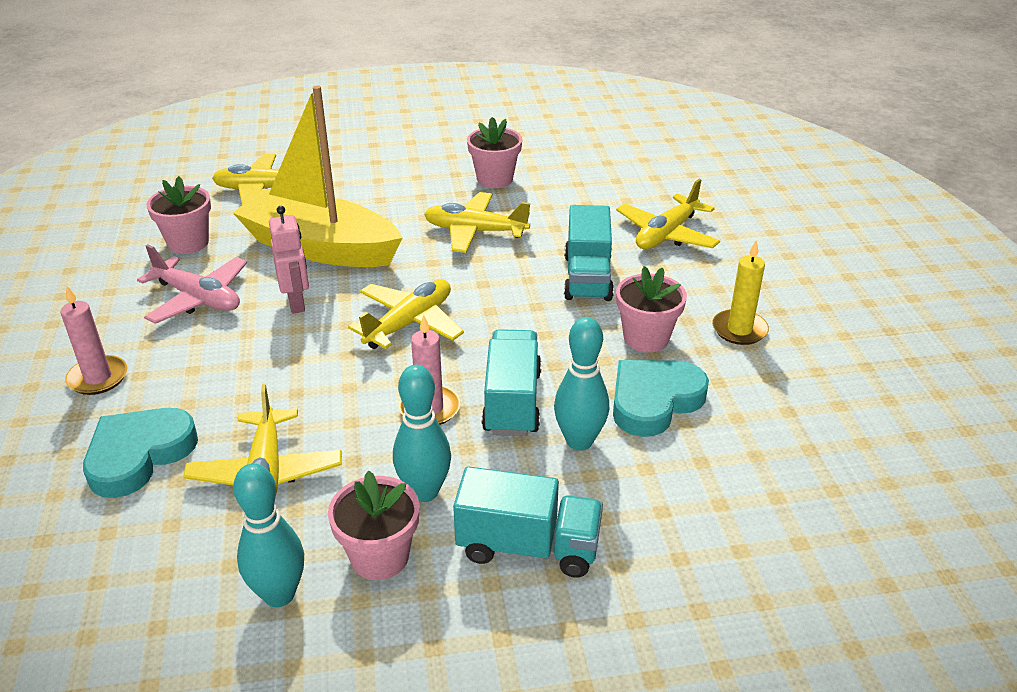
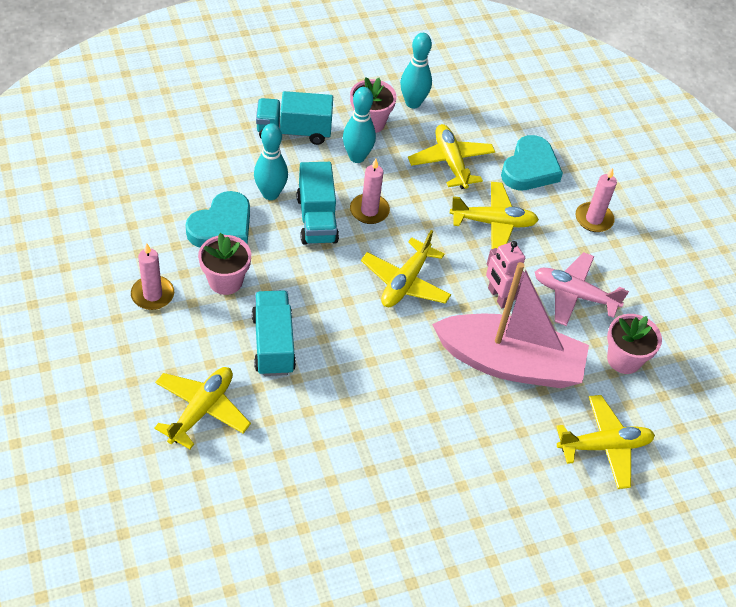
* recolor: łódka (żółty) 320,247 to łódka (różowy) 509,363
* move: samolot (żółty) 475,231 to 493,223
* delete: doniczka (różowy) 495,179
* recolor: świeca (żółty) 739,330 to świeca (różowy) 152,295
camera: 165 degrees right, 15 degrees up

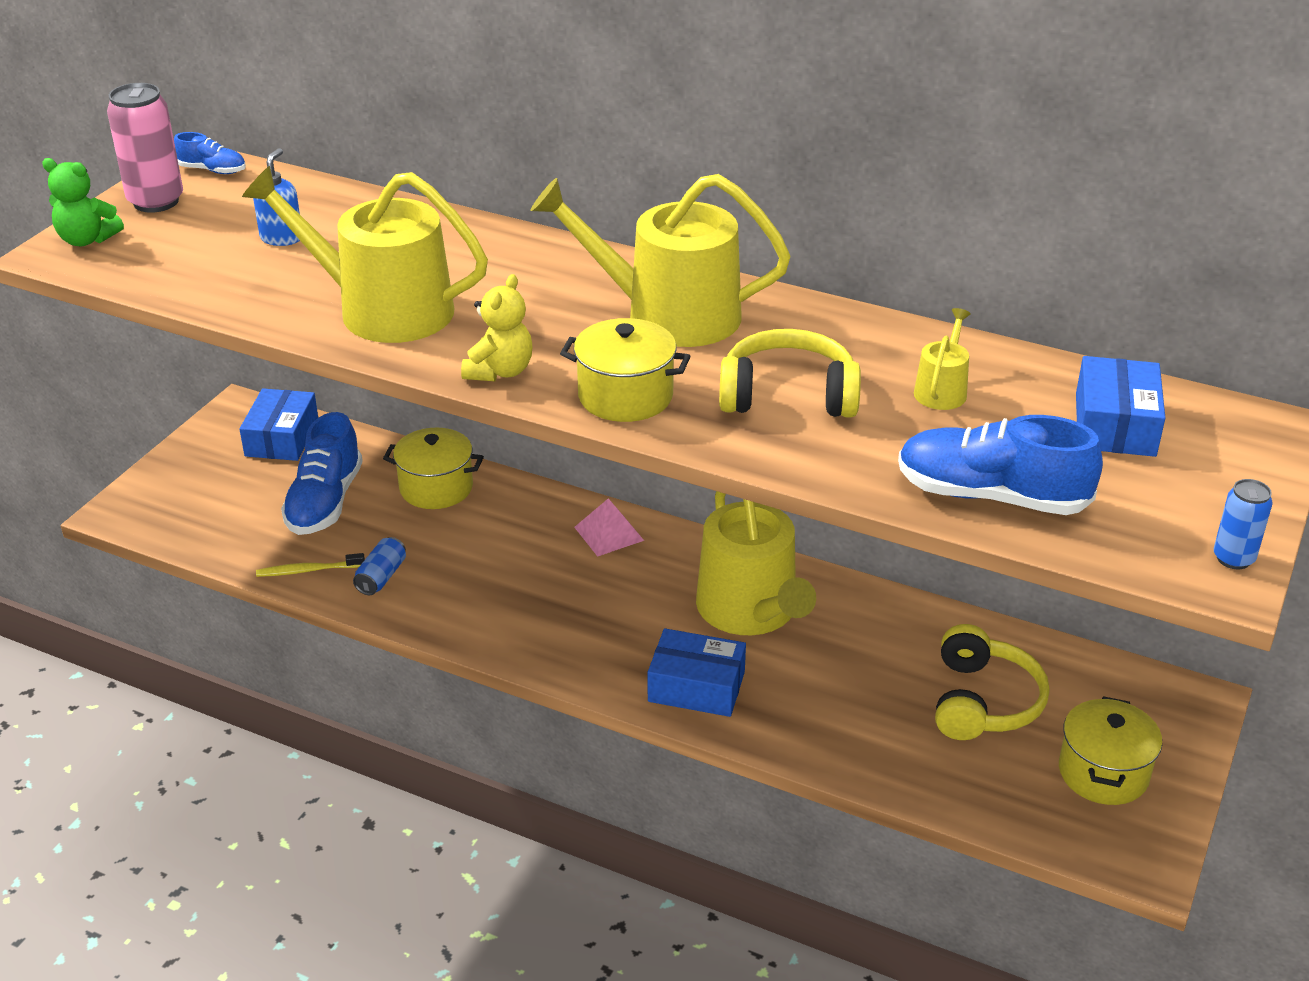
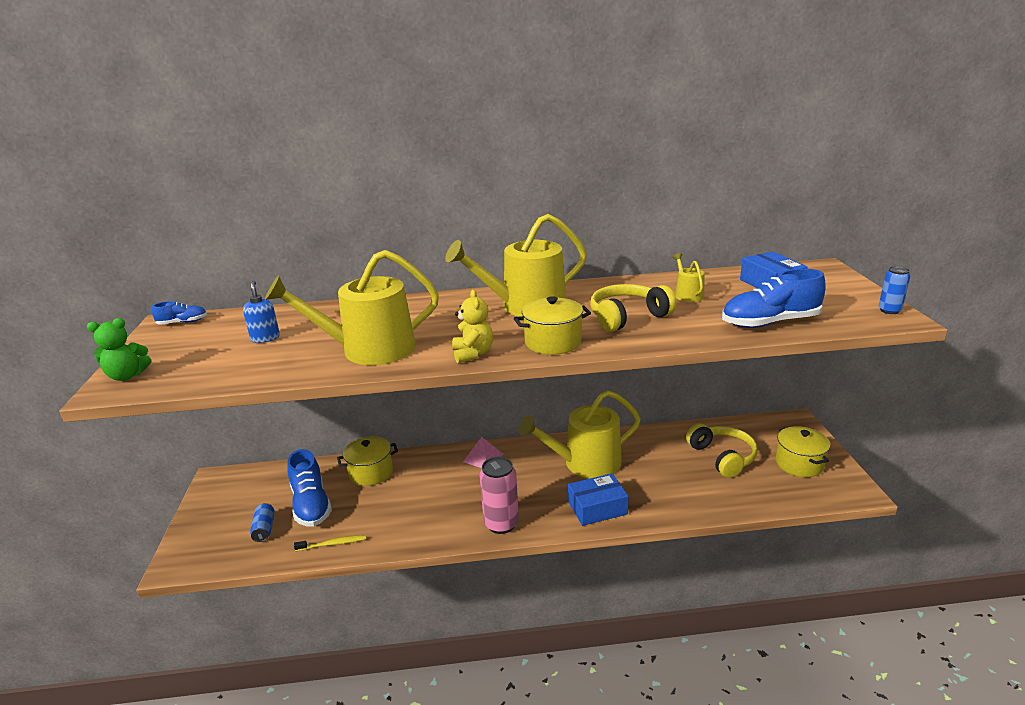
* move: puszka (różowy) 156,201 to 501,524
* delete: pudełko (niebieski) 282,438
* rotate: szczoteczka do zębów (żółty) 308,570 = 332,544 150 degrees counterclockwise
* move: puszka (niebieski) 381,577 to 264,529
* rotate: konewka (żółty) 751,611 = 585,463 120 degrees clockwise
camera: 30 degrees left, 10 degrees down

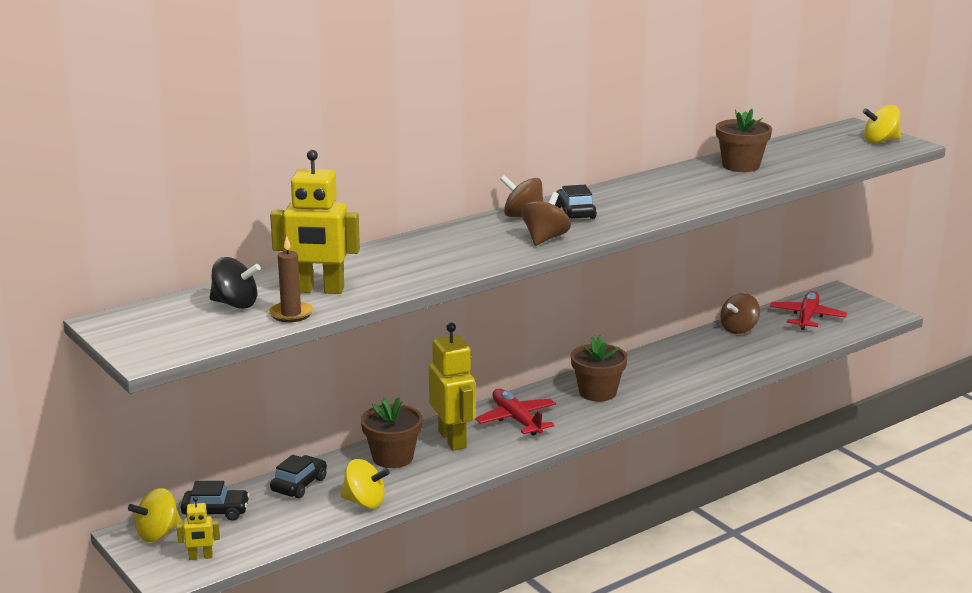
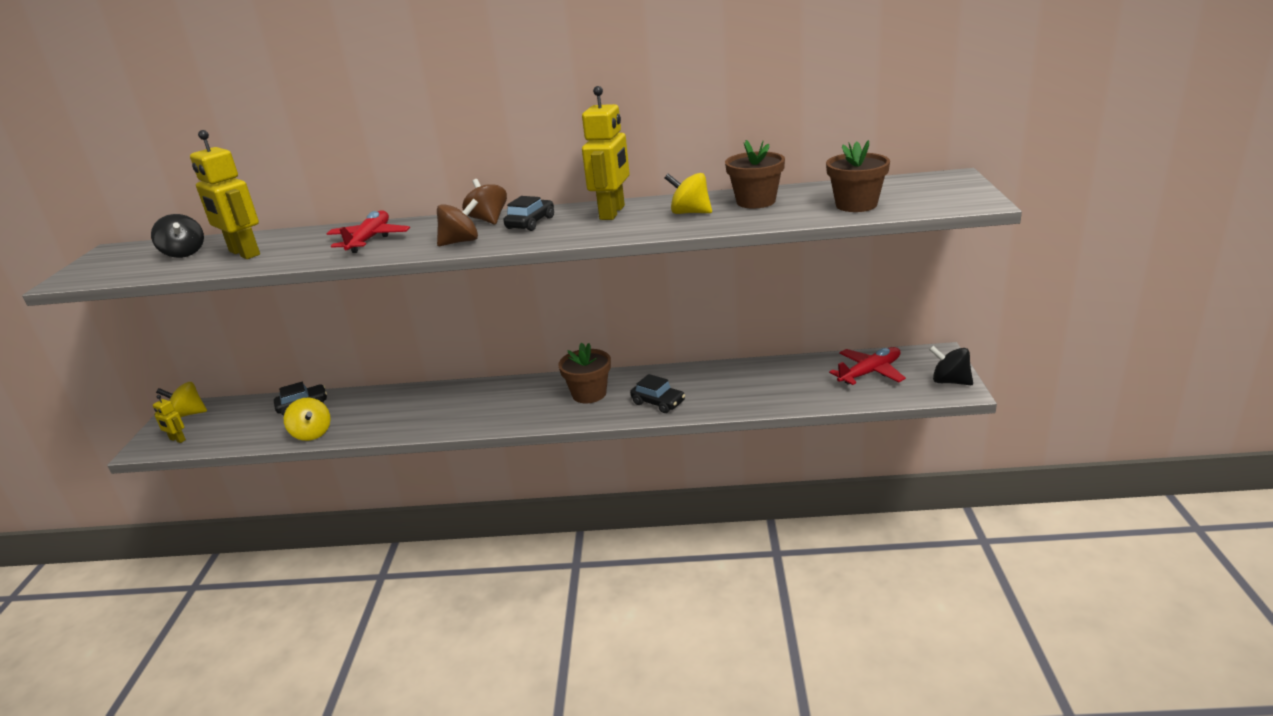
* move: samochód (czarny) 216,512 to 658,402
* delete: świeca (brązowy) 291,314
* move: doniczka (brązowy) 392,457 to 856,205
* move: robot (żółty) 452,439 to 612,212
* move: samolot (czerwony) 516,420 to 369,239
* delete: bączek (brązowy) 739,329
* move: bączek (żółty) 880,141 to 690,213
* insert: bączek (czarny) 950,381
camera: 40 degrees right, 5 degrees up

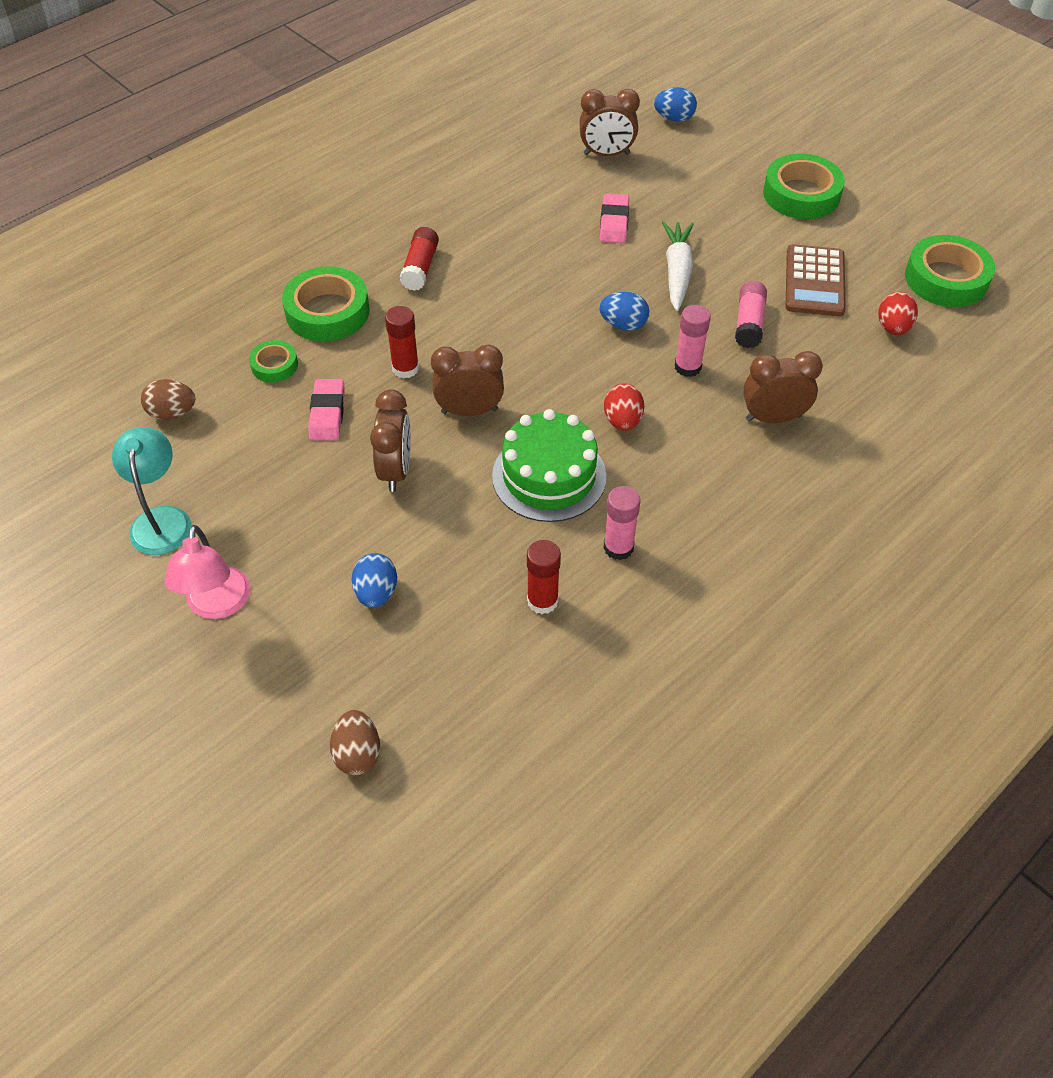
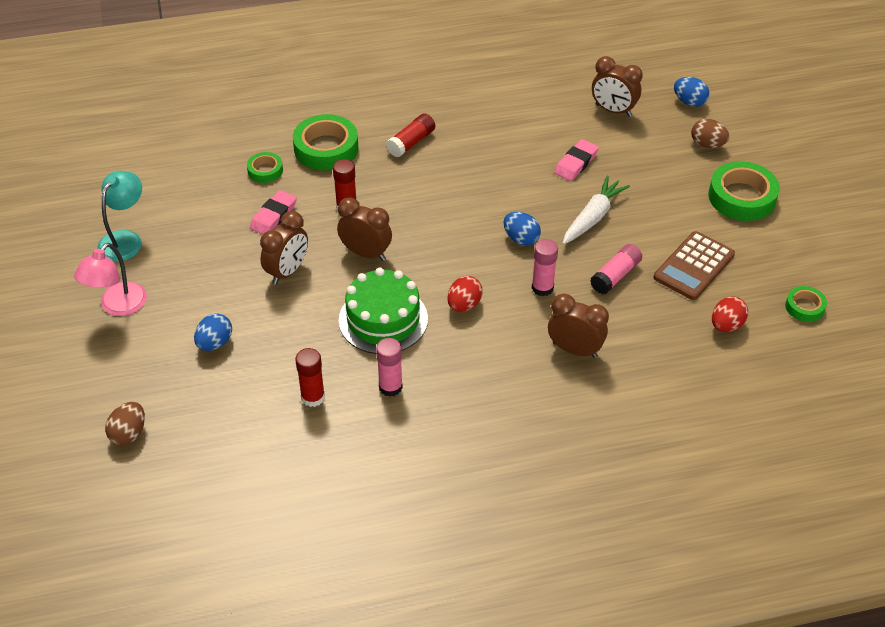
* move: jajko (brązowy) 172,413 to 707,144
* resize: taśma klejąca (zielony) 946,279 = 804,307 x0.53
camera: 30 degrees right, 5 degrees down

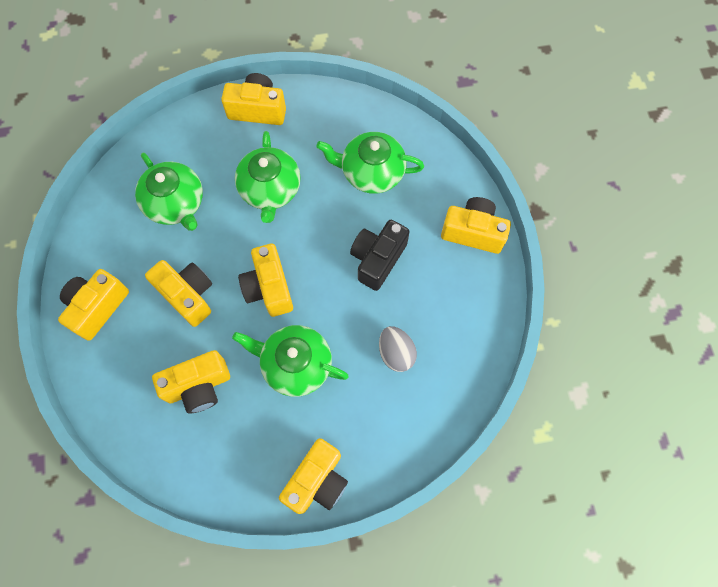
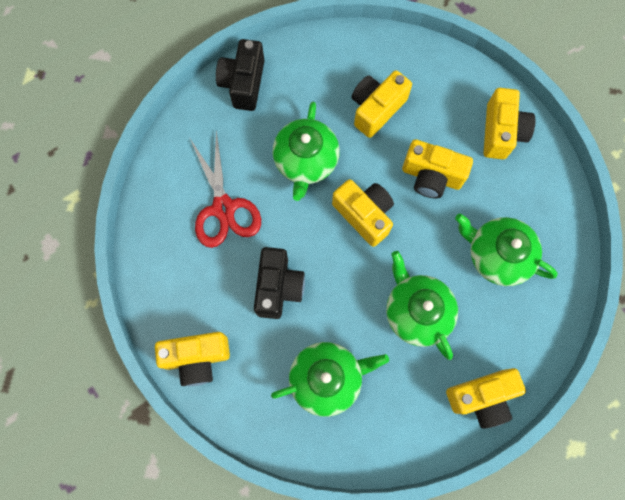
* rotate: imbryk (zielony) 295,364 = 306,161 105 degrees clockwise
* recolor: aparat fotograficzny (żółty) 317,480 to aparat fotograficzny (czarny) 243,83
* replace: jajko (szary) 396,353 to nożyczki (czerwony) 223,208
camera: 155 degrees right, 5 degrees up

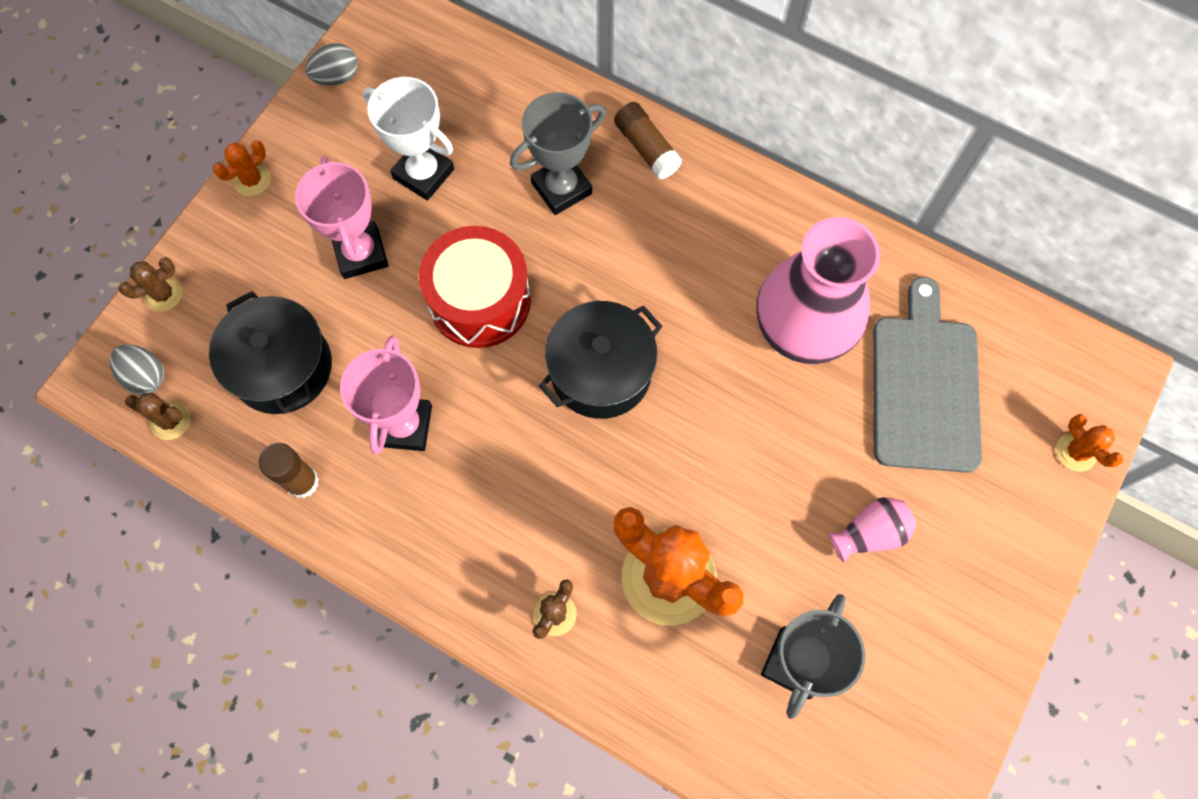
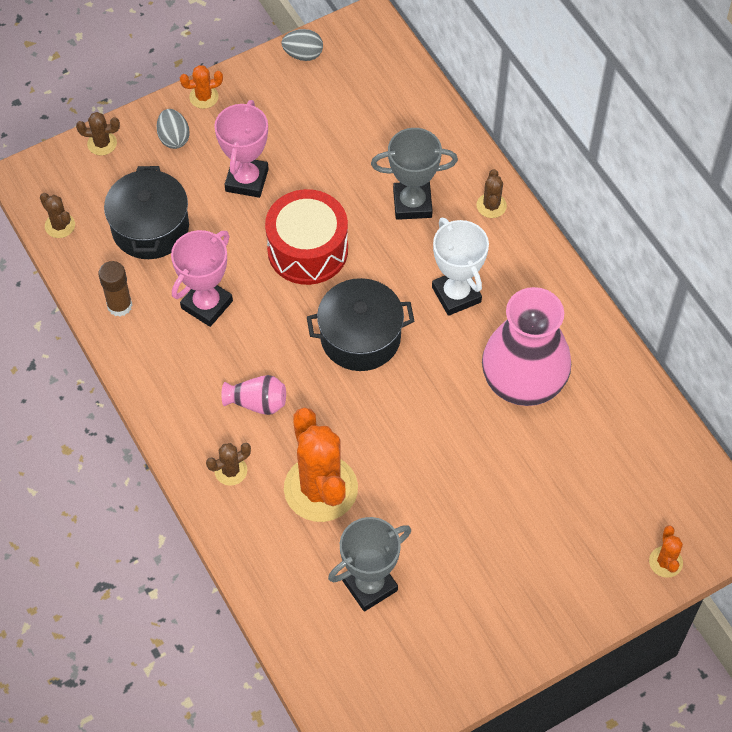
* move: jajko (szary) 146,376 to 174,138
* move: puchar (biały) 423,174 to 456,294
* replace: klej w sztyfcie (brązowy) 646,148 to kaktus (brązowy) 491,205
* move: wazon (różowy) 869,533 to 257,402
* delete: deska do krojenia (szary) 924,386
camera: 30 degrees right, 10 degrees down

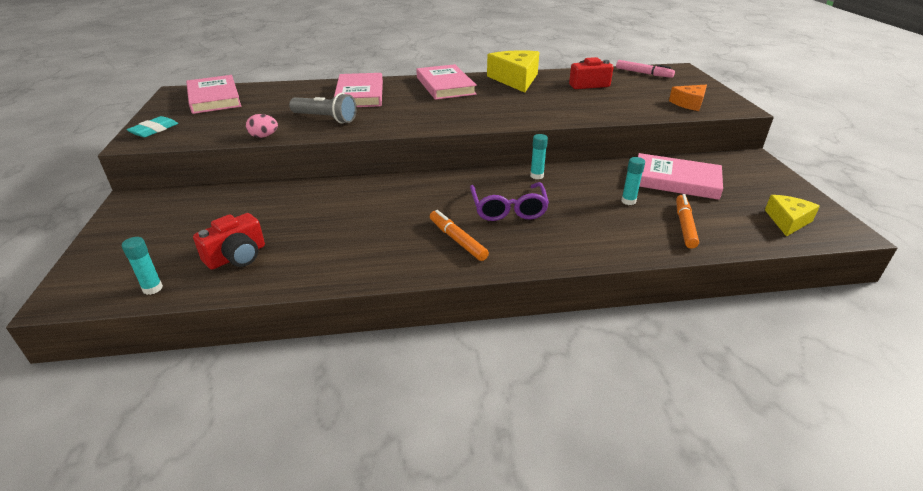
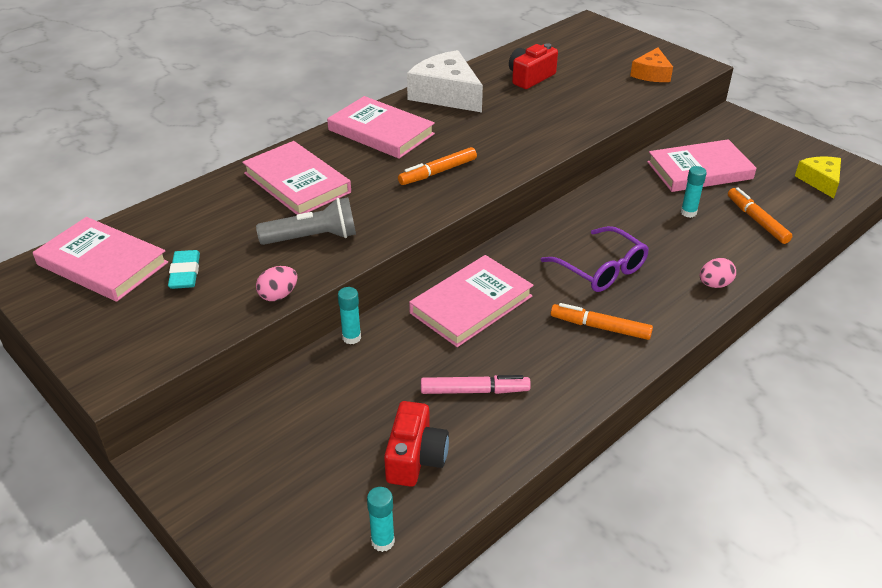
* move: gumka do mazania (turkusowy) 154,130 to 185,273
* recolor: ser (żółty) 515,79 to ser (biały) 446,94
* move: klej w sztyfcie (turkusowy) 536,176 to 351,337
* move: flamaster (różowy) 643,73 to 474,391
* insert: flamaster (pomarańczowy) 438,172
* insert: książka (różowy) 471,304
* insert: jajko (różowy) 714,284
camera: 35 degrees left, 5 degrees up

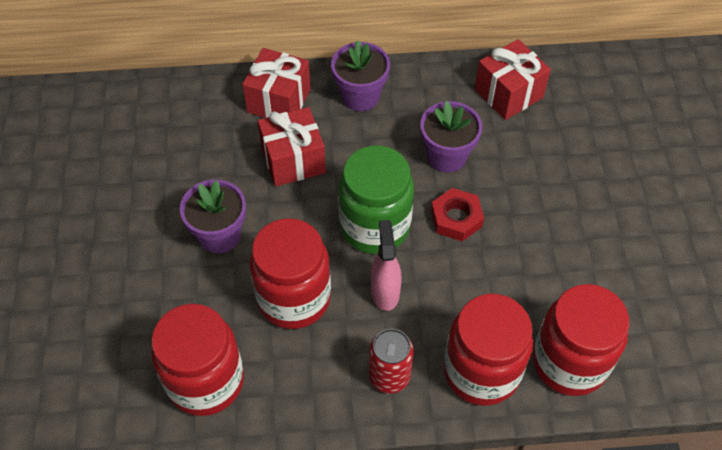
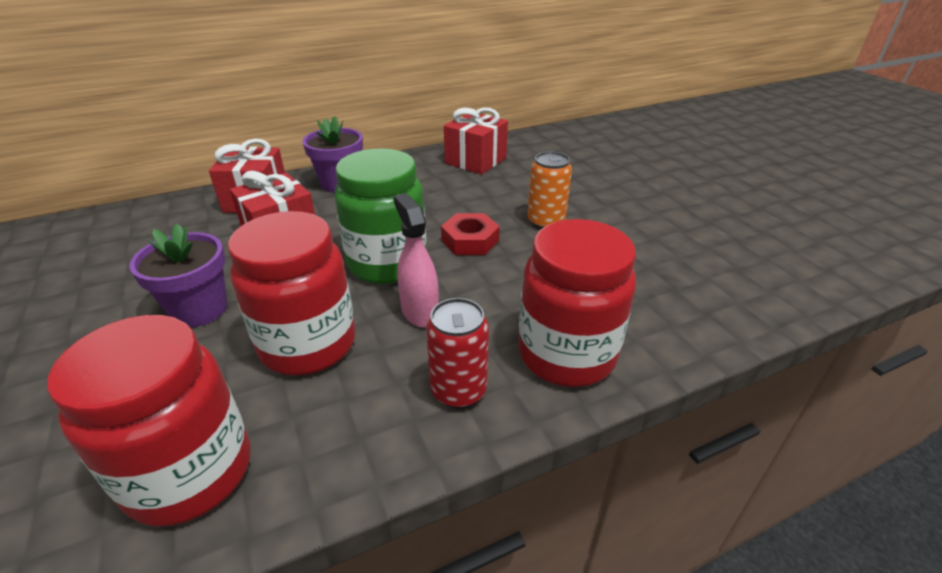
* delete: doniczka (fioletowy) 446,156
* delete: słoik (czerwony) 569,362
* insert: puszka (pomarańczowy) 546,222
camera: 20 degrees left, 20 degrees down

